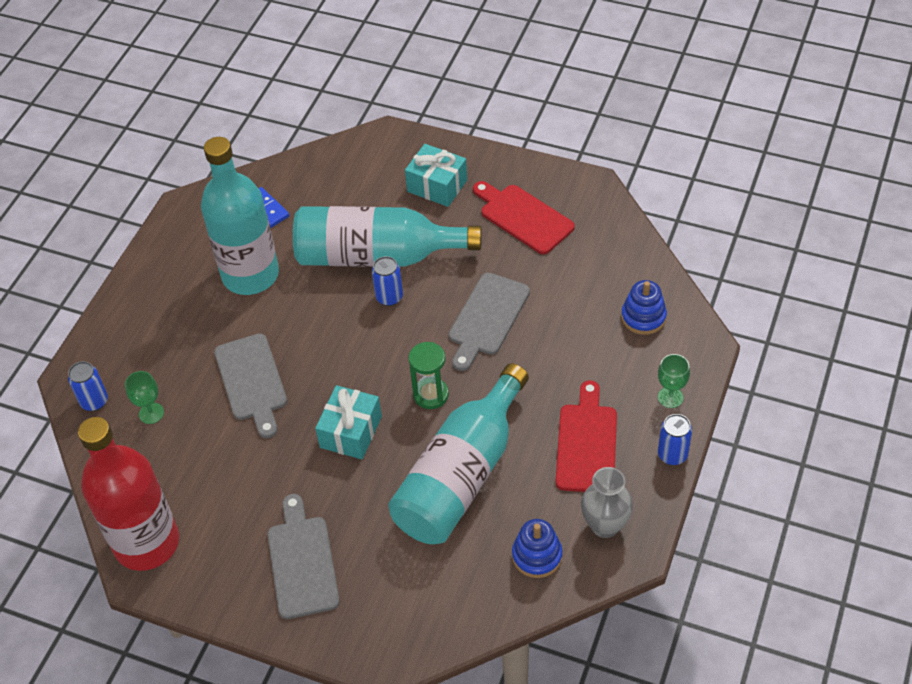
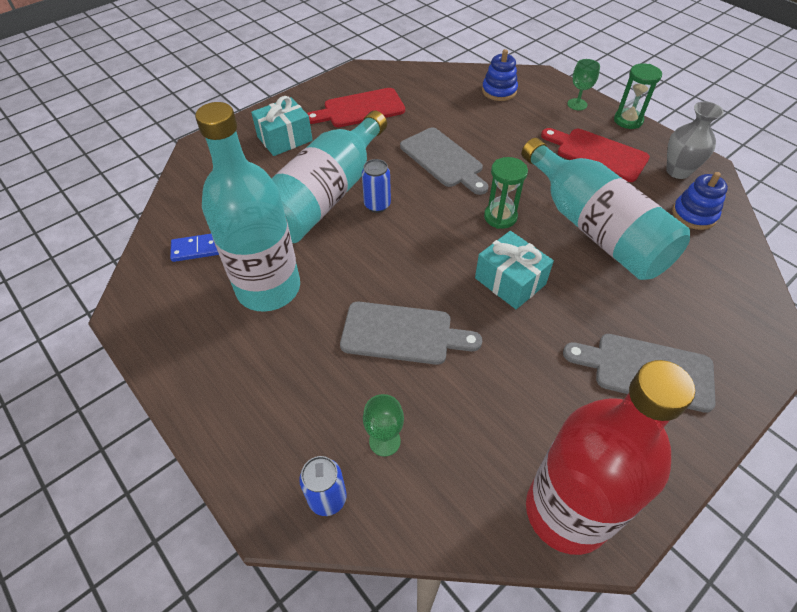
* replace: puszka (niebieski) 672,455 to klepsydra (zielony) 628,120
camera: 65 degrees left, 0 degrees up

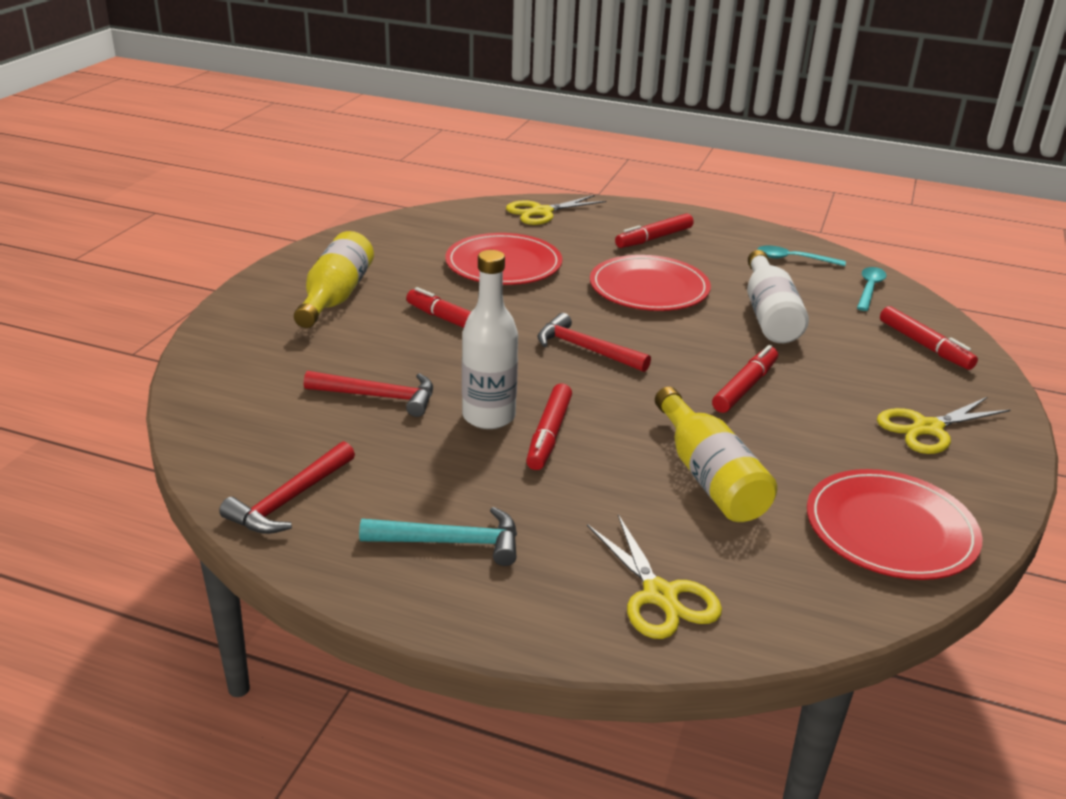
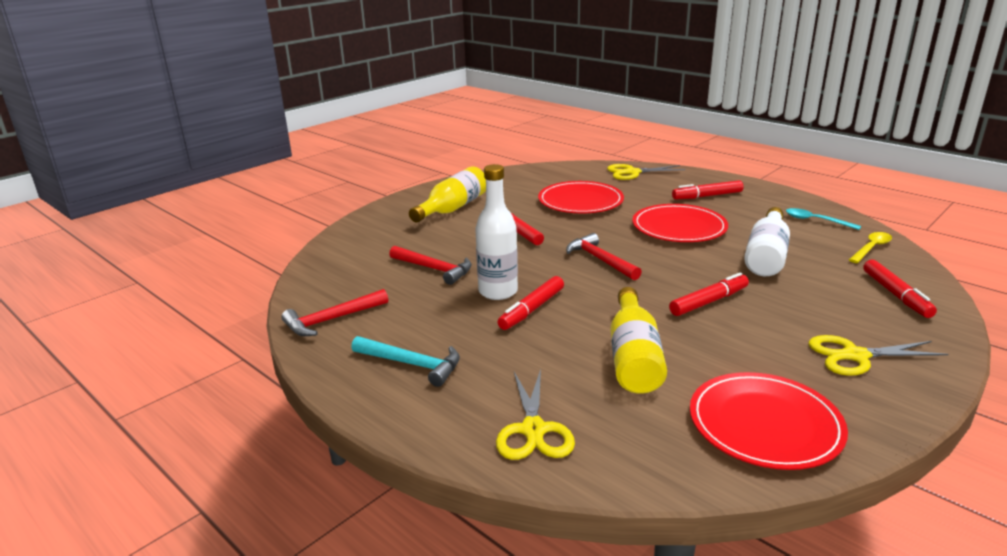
* recolor: łyżka (turkusowy) 869,289 to łyżka (żółty) 871,248
camera: 25 degrees right, 5 degrees down

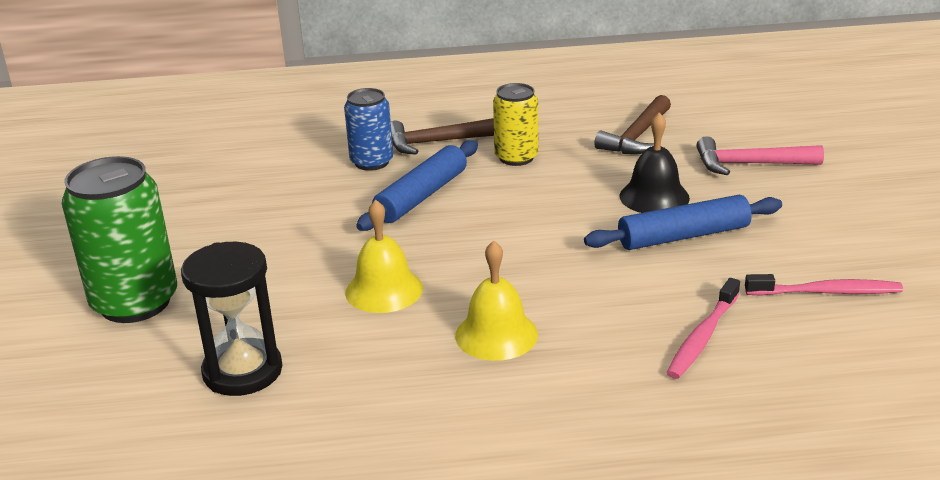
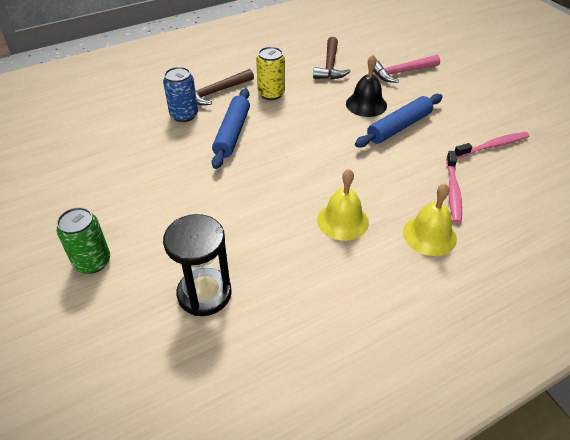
* resize: puszka (zielony) 135,302 = 92,262 x0.60
* move: dzwonek (żółty) 384,290 to 429,235
camera: 25 degrees left, 15 degrees up

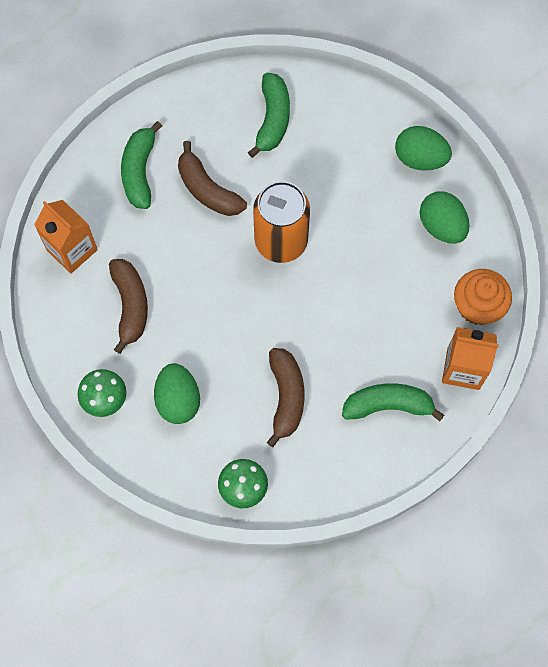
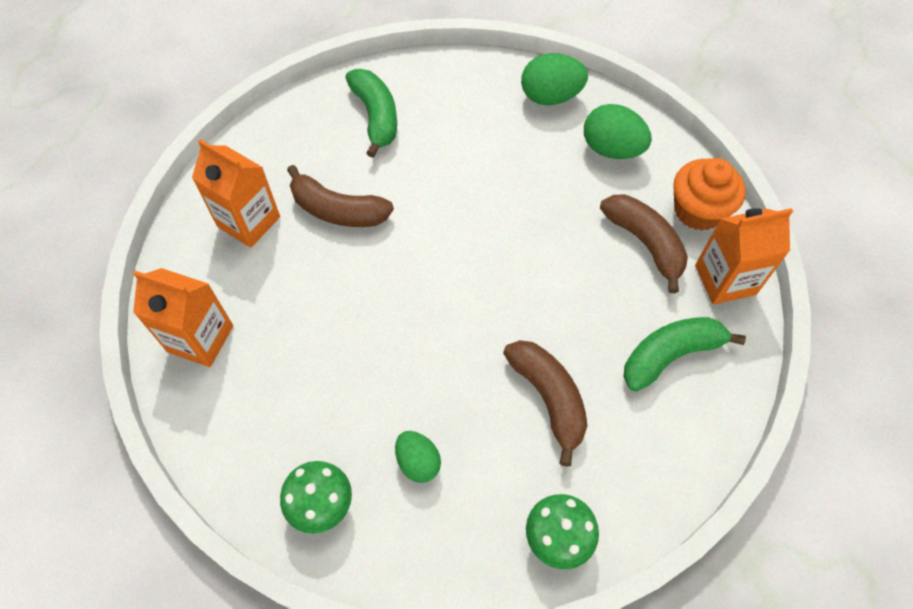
* move: banan (brązowy) 130,305 to 645,243
* replace: banan (zielony) 139,171 to karton mleka (pomarańczowy) 249,222
* resize: jajko (zielony) 178,400 = 418,462 x0.64
* delete: puszka (pomarańczowy) 281,241
camera: 25 degrees left, 10 degrees down

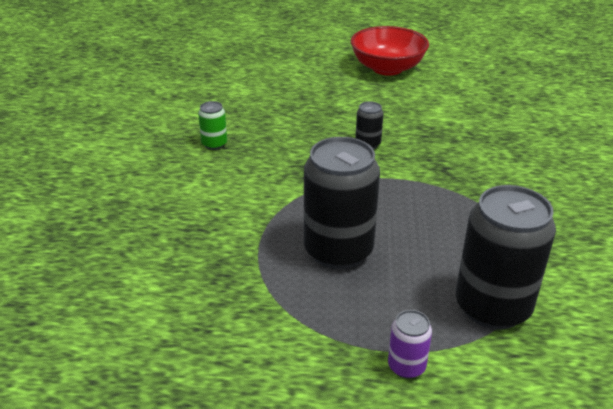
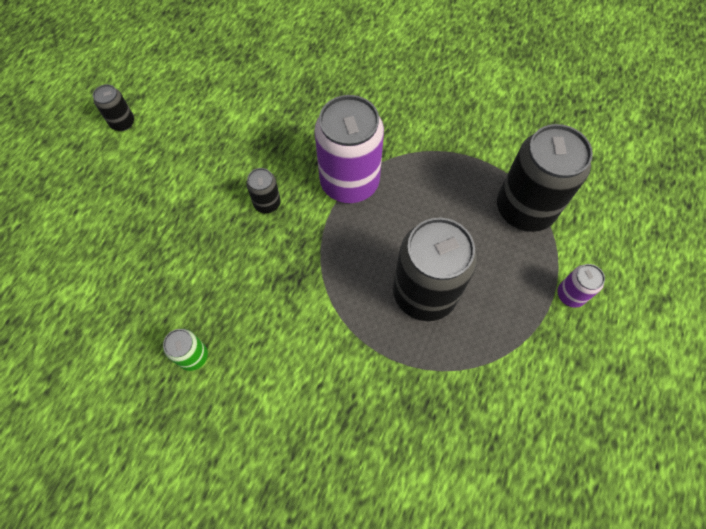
* replace: miska (czerwony) 387,68 to puszka (czarny) 122,122
* insert: puszka (fioletowy) 349,182
camera: 70 degrees left, 30 degrees up

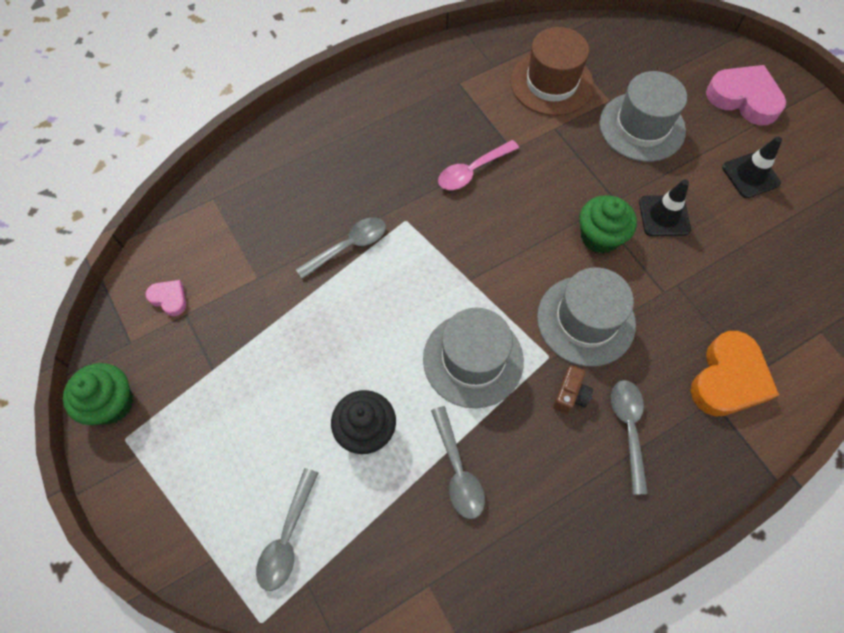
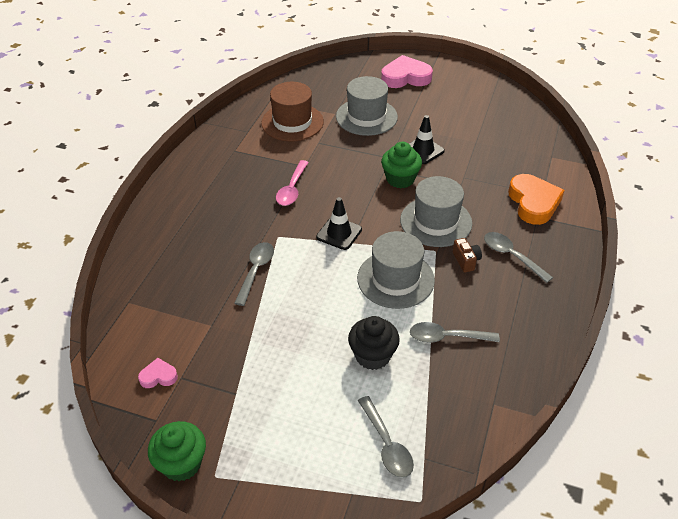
* rotate: łyżka (szary) 458,470 = 447,337 150 degrees clockwise
* move: pachołek (czarny) 750,175 to 339,233
camera: 40 degrees left, 20 degrees down

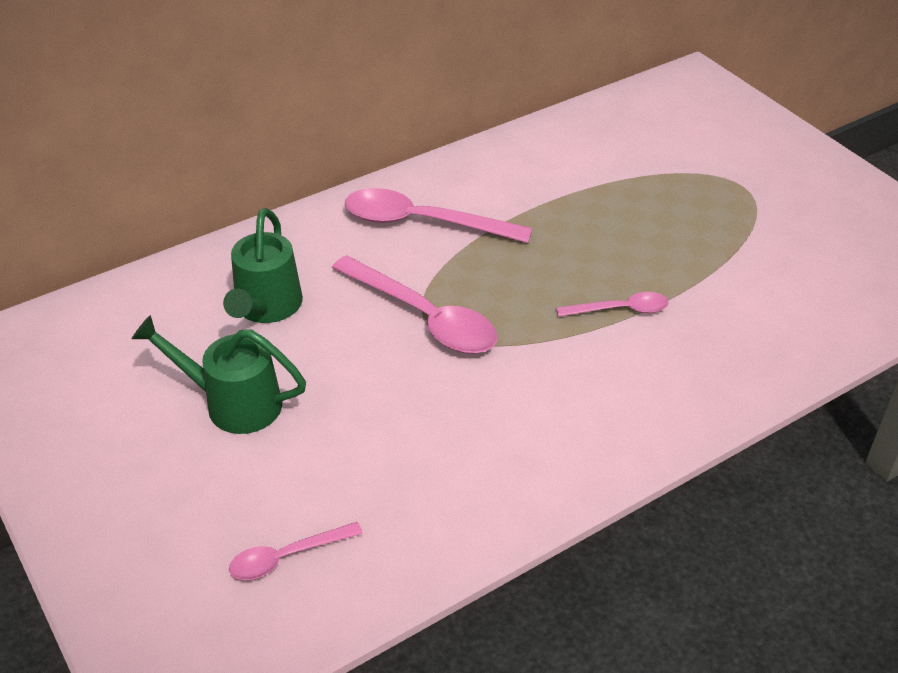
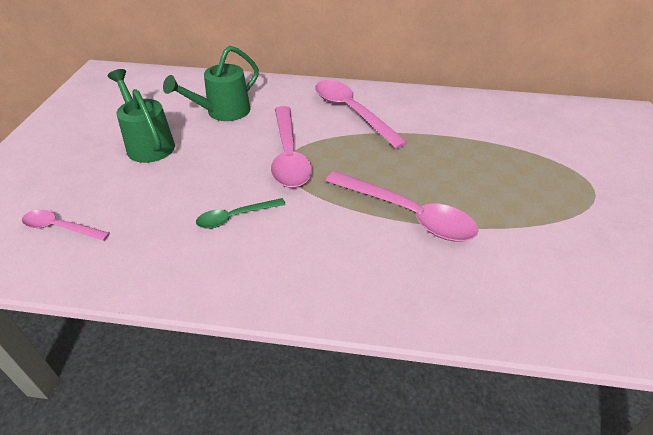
* resize: łyżka (różowy) 620,310 = 408,214 x1.84
* insert: łyżka (zielony) 235,217
camera: 40 degrees right, 0 degrees up

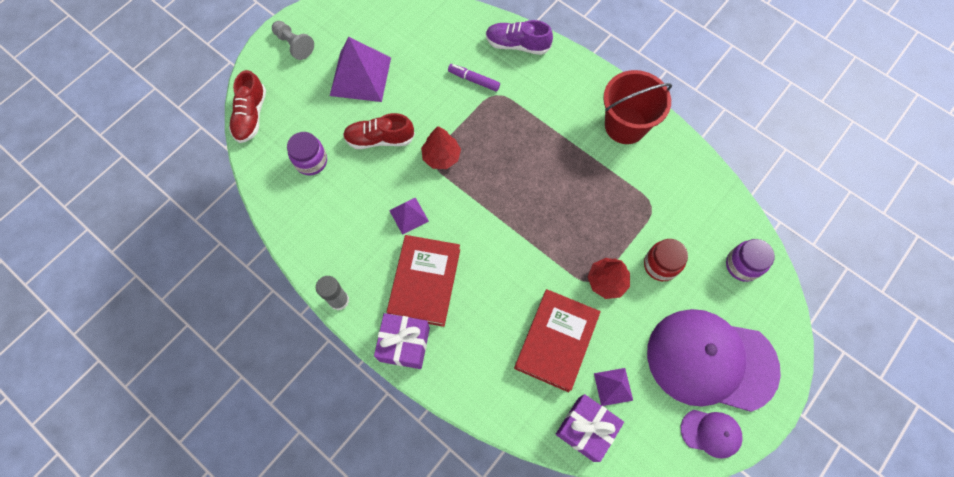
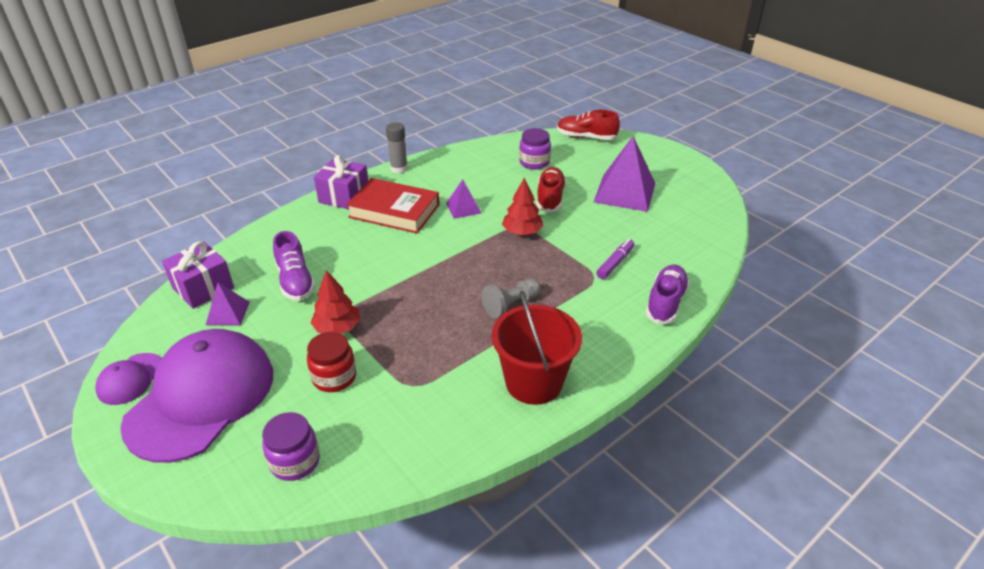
* move: pionek (szary) 294,45 to 511,305
* replace: książka (czerwony) 556,341 to but (fioletowy) 295,281
camera: 100 degrees right, 30 degrees down

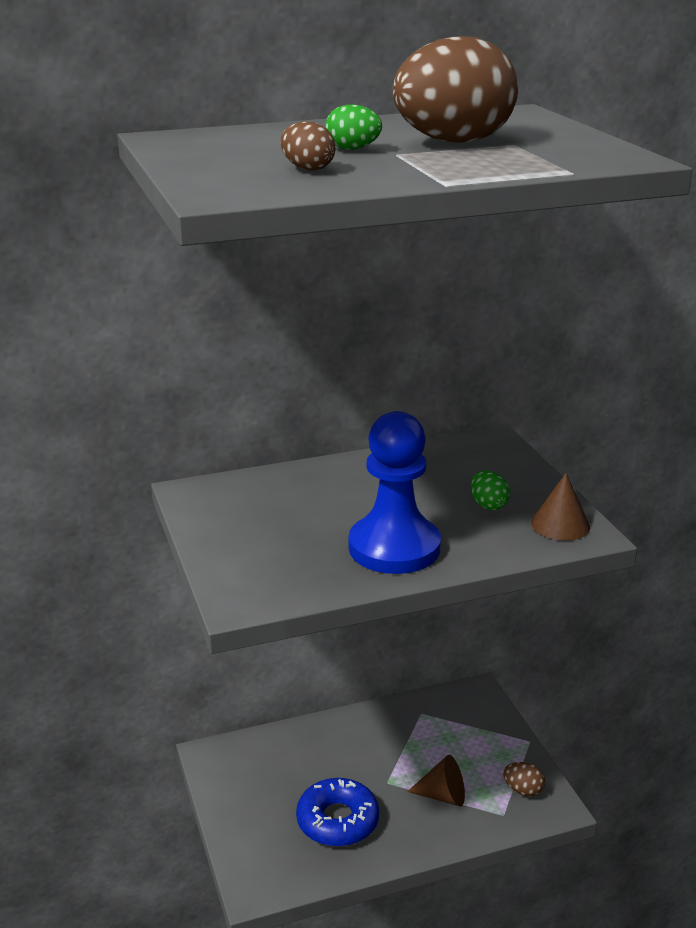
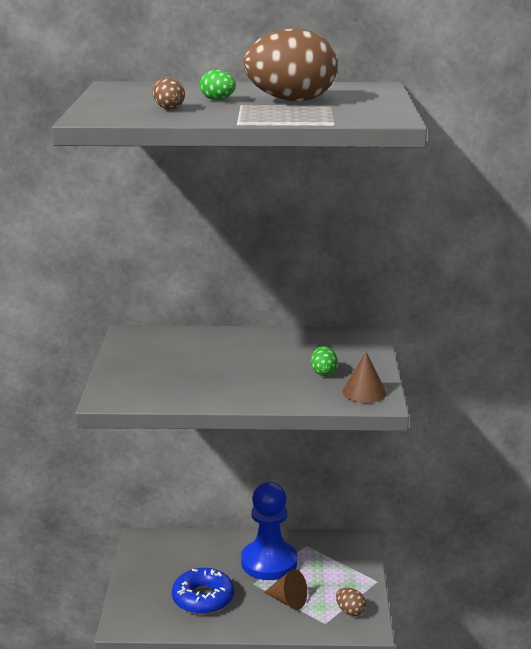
* move: pionek (niebieski) 394,548 to 269,562
camera: 20 degrees right, 5 degrees down

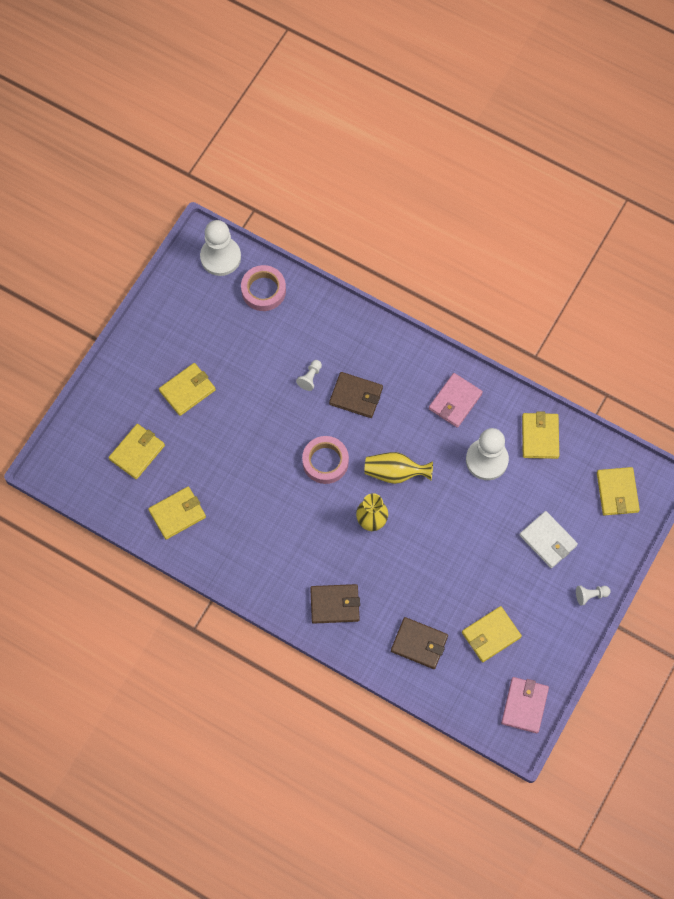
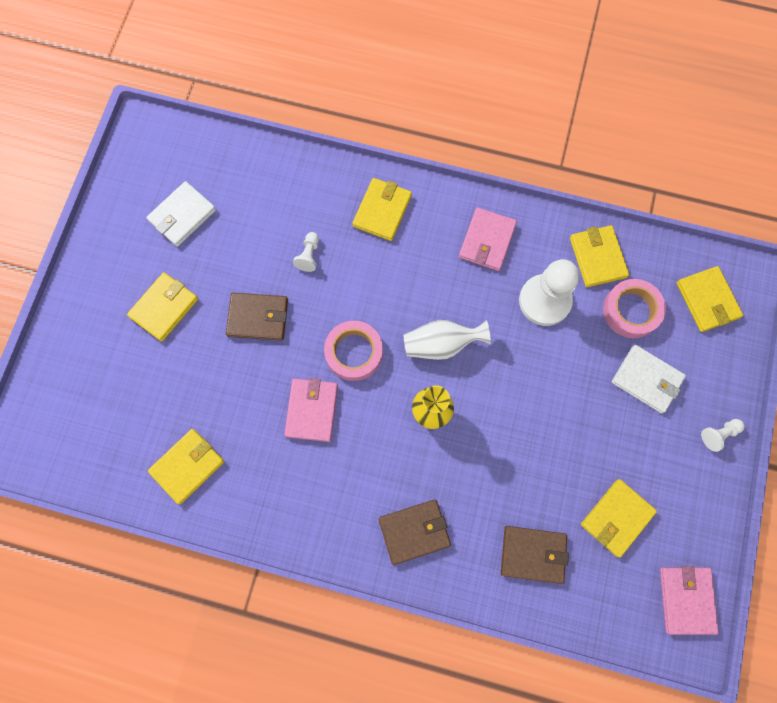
* move: portfel (żółty) 137,452 to 382,211
* delete: pionek (biały) 220,257
* move: taśma klejąca (różowy) 263,290 to 631,311
* move: portfel (brązowy) 356,396 to 258,318
* recolor: wazon (żółty) 395,472 to wazon (biały) 441,344
* insert: portfel (biały) 182,215
* insert: portfel (różowy) 312,410
camera: 15 degrees left, 5 degrees up

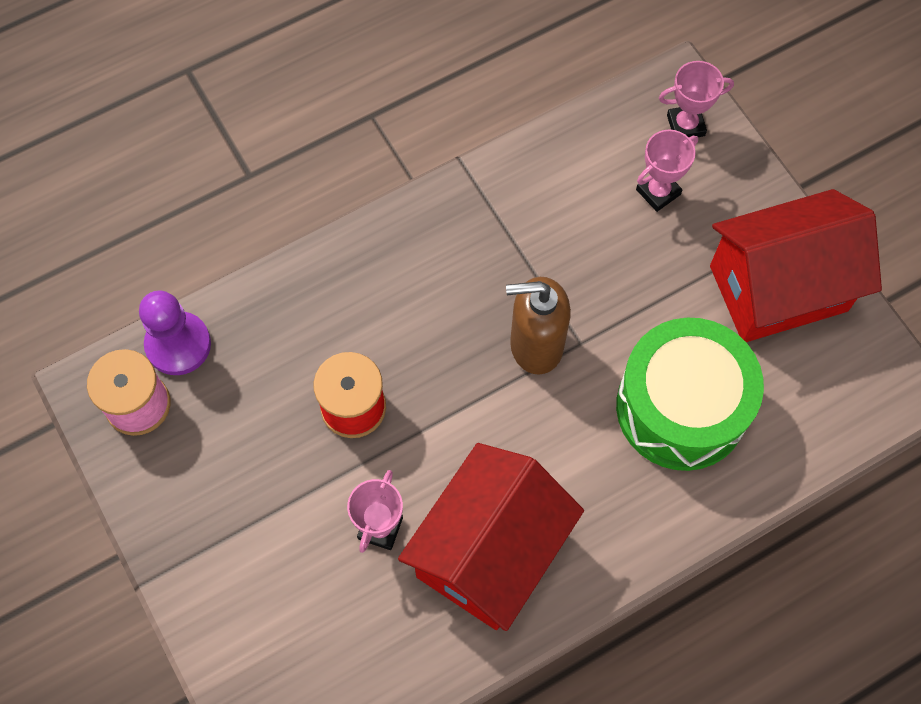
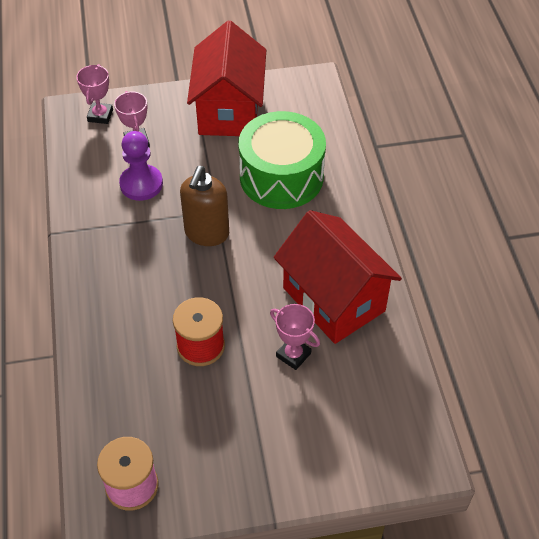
* move: pionek (fioletowy) 178,344 to 141,184
camera: 70 degrees left, 15 degrees down

